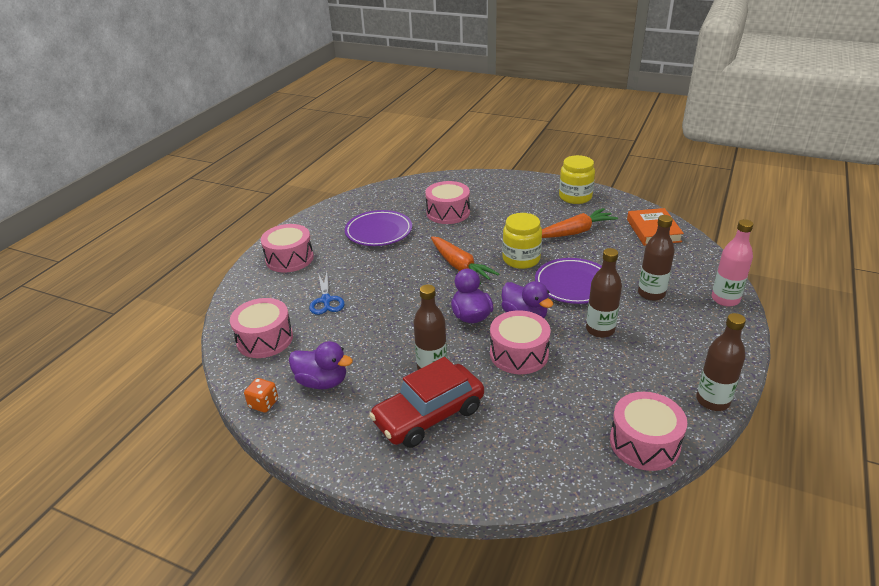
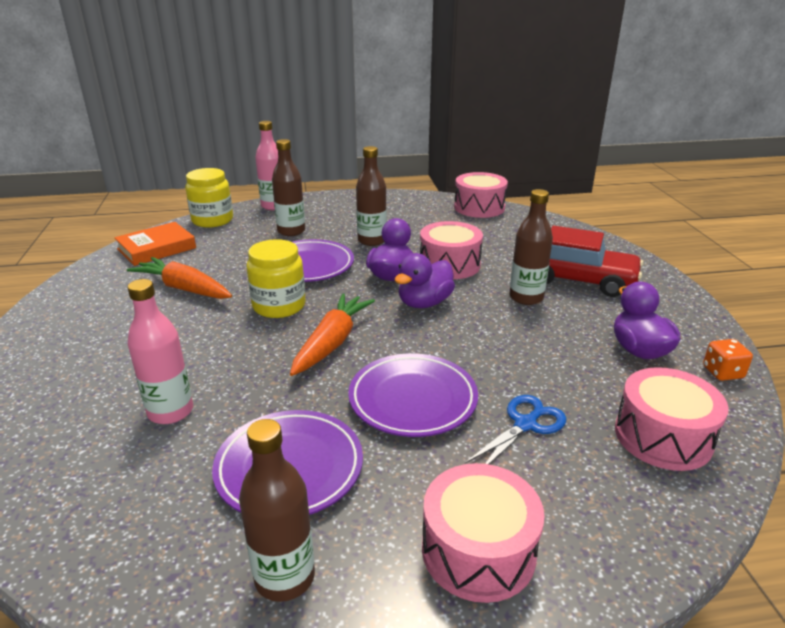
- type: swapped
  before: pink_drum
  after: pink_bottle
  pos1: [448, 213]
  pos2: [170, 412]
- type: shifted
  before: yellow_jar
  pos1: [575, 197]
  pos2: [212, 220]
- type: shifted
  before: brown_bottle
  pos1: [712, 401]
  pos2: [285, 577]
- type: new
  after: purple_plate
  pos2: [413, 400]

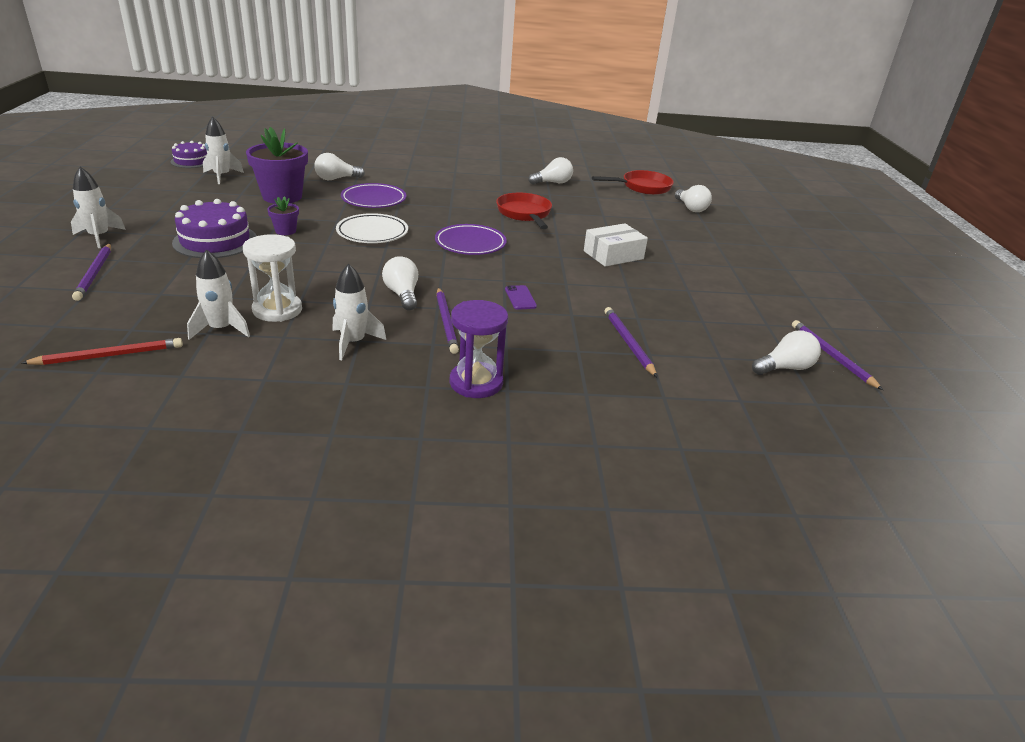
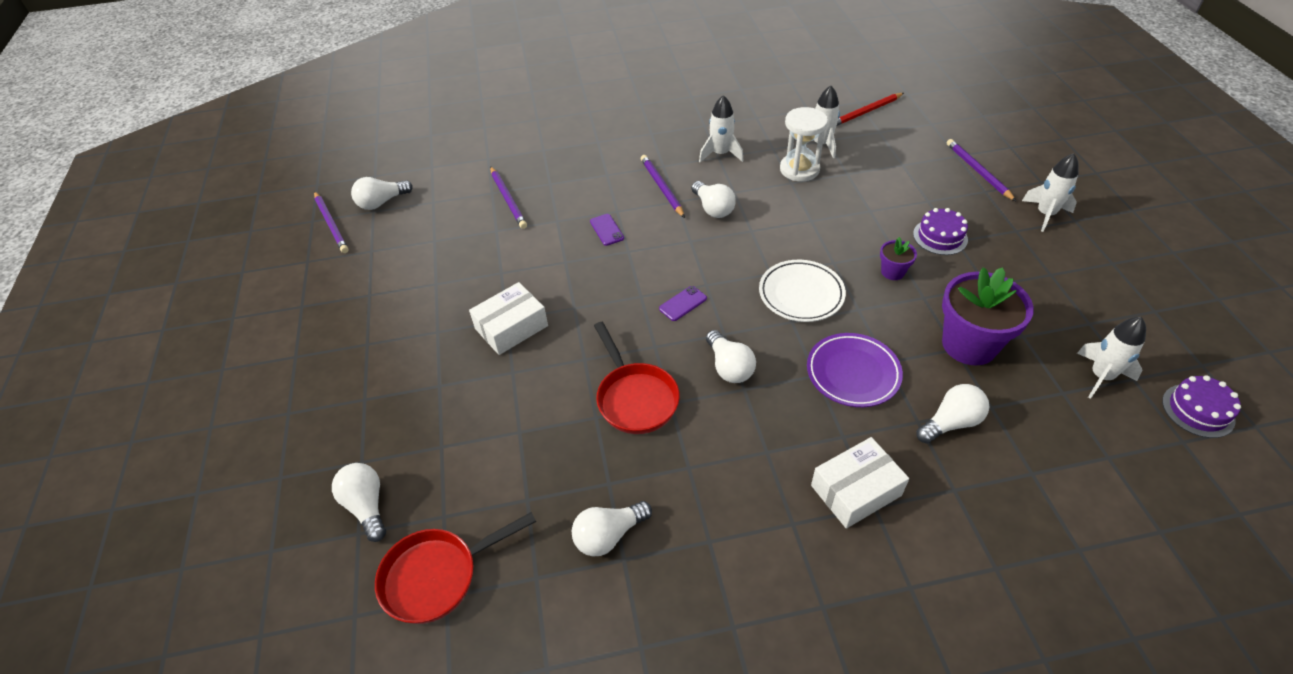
- type: scaled
  before: purple_cake
  pos1: [215, 241]
  pos2: [940, 237]
  scale: 0.62
- type: swapped
  before: purple_plate
  after: purple_phone
  pos1: [470, 244]
  pos2: [683, 303]
- type: gone
  before: purple_hourglass
  pos1: [476, 383]
- type: new
  after: white_light_bulb
  pos2: [729, 367]
- type: new
  after: white_box
  pos2: [856, 490]

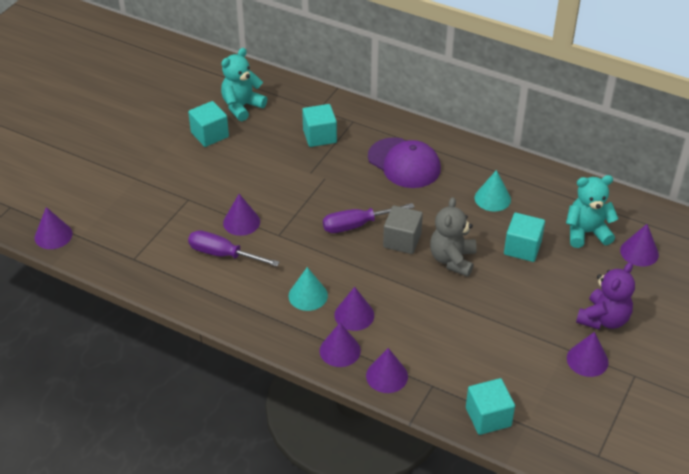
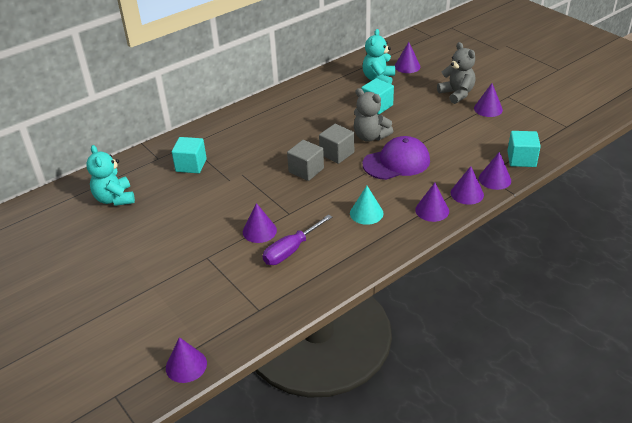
- type: gone
  before: turquoise_cube
  pos1: [209, 135]
- type: swapped
  before: purple_screwdriver
  after: grey_cube
  pos1: [357, 225]
  pos2: [306, 170]
- type: shifted
  before: purple_cone
  pos1: [354, 315]
  pos2: [494, 179]
- type: shifted
  before: purple_cap
  pos1: [404, 163]
  pos2: [396, 162]
- type: gone
  before: turquoise_cone
  pos1: [492, 198]
- type: repainted
  before: purple_teddy_bear
  after: grey_teddy_bear
  pos1: [603, 319]
  pos2: [457, 94]

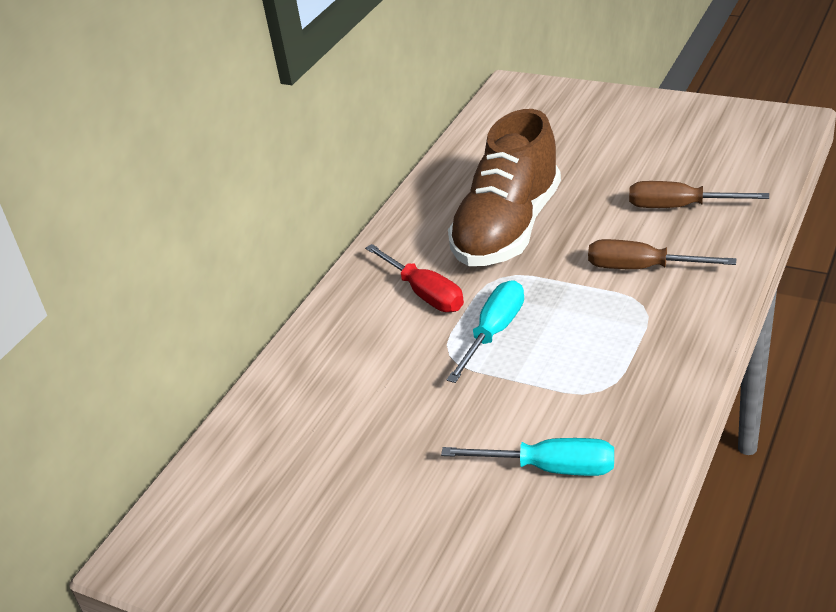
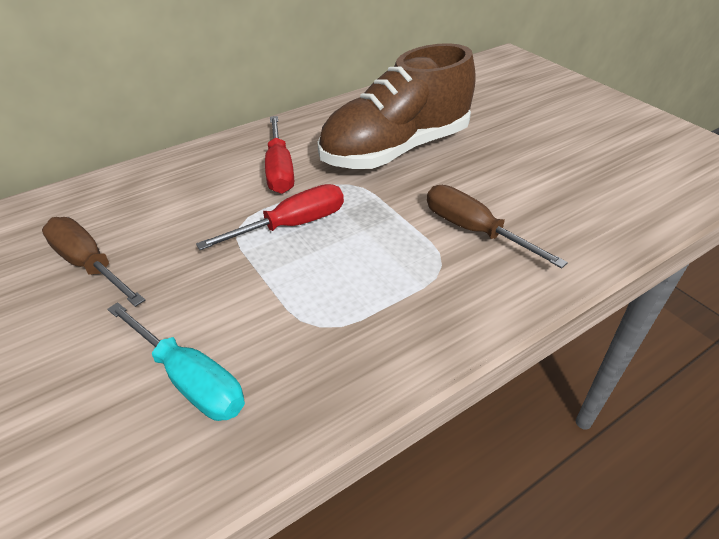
- type: repainted
  before: turquoise_screwdriver
  after: red_screwdriver
  pos1: [494, 332]
  pos2: [292, 225]
- type: shifted
  before: brown_screwdriver
  pos1: [679, 207]
  pos2: [89, 265]

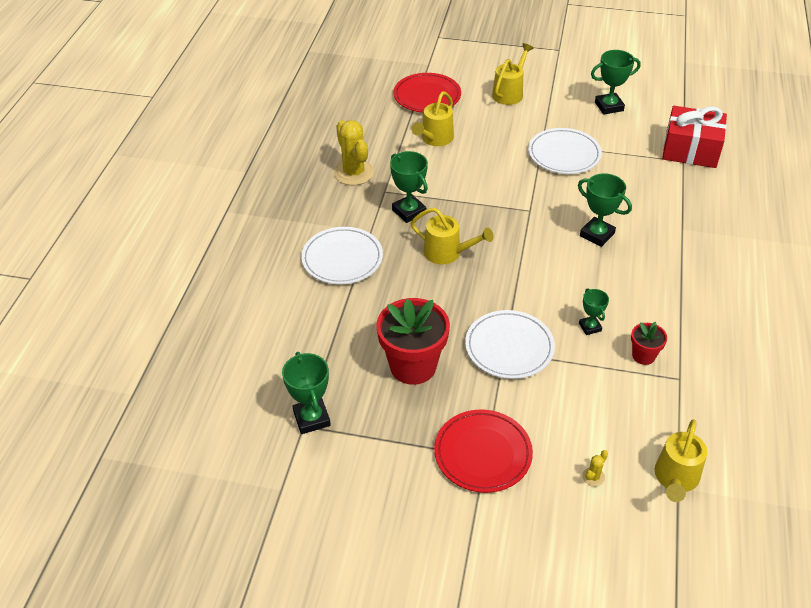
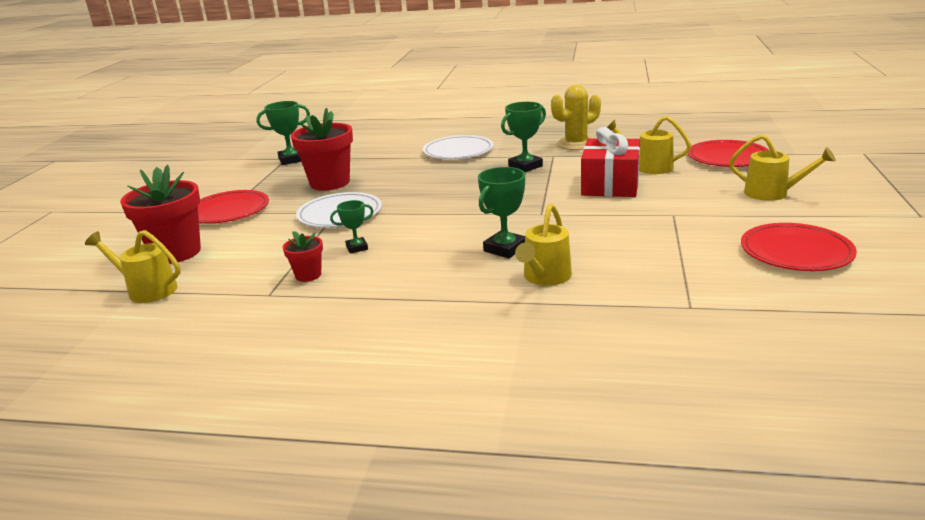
- type: shifted
  before: yellow_watering_can
  pos1: [448, 253]
  pos2: [545, 278]
- type: gone
  before: white_plate
  pos1: [564, 154]
- type: swapped
  before: yellow_cactus
  after: red_flower_pot
  pos1: [593, 477]
  pos2: [176, 253]
- type: swapped
  before: green_trophy
  after: red_plate
  pos1: [609, 106]
  pos2: [796, 252]
- type: shifted
  before: red_gift
  pos1: [690, 150]
  pos2: [610, 185]

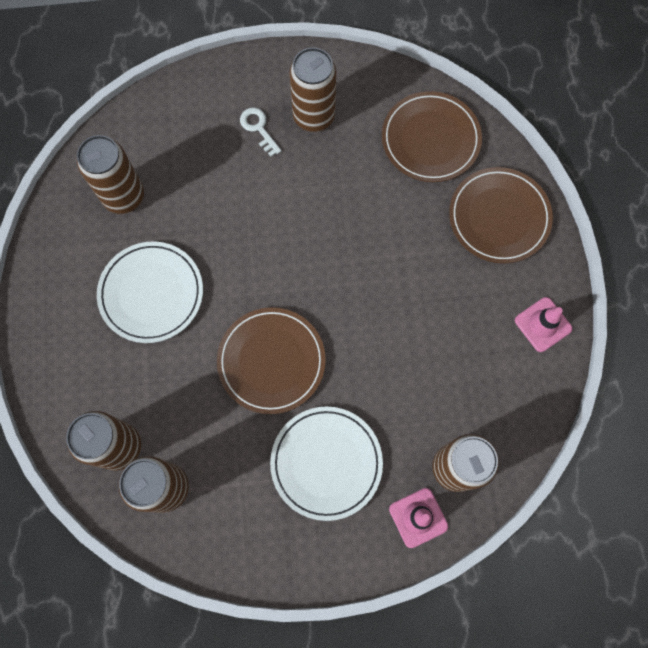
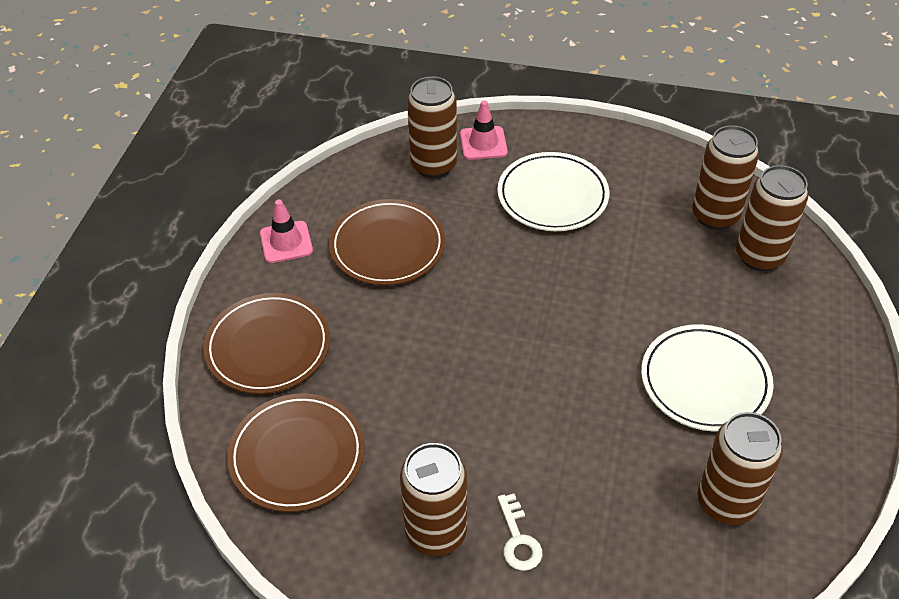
- type: shifted
  before: brown_plate
  pos1: [271, 361]
  pos2: [387, 246]

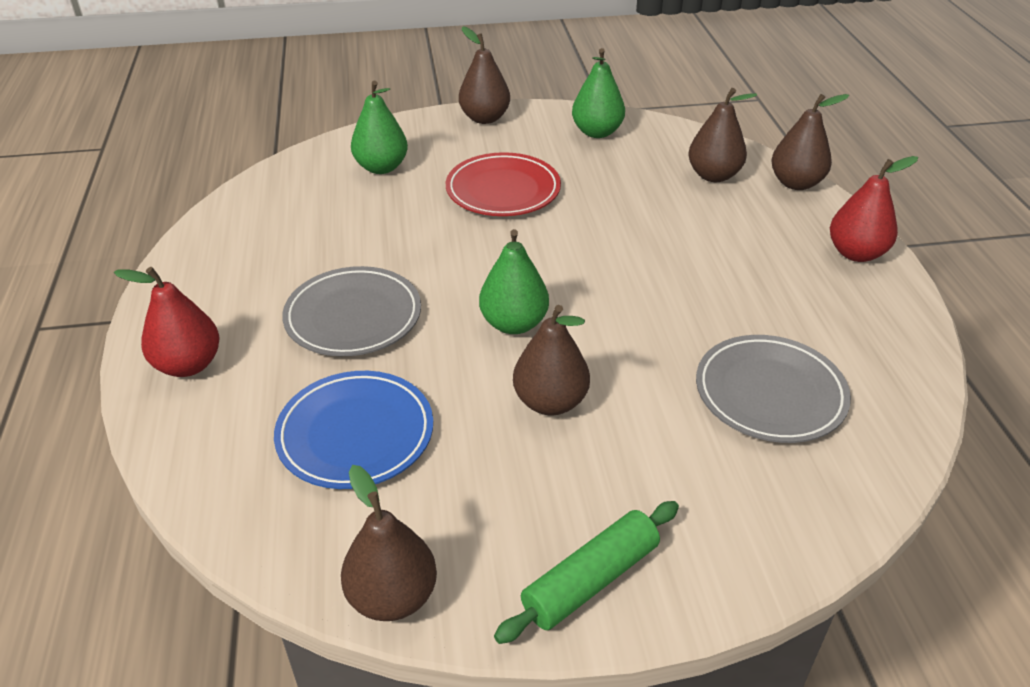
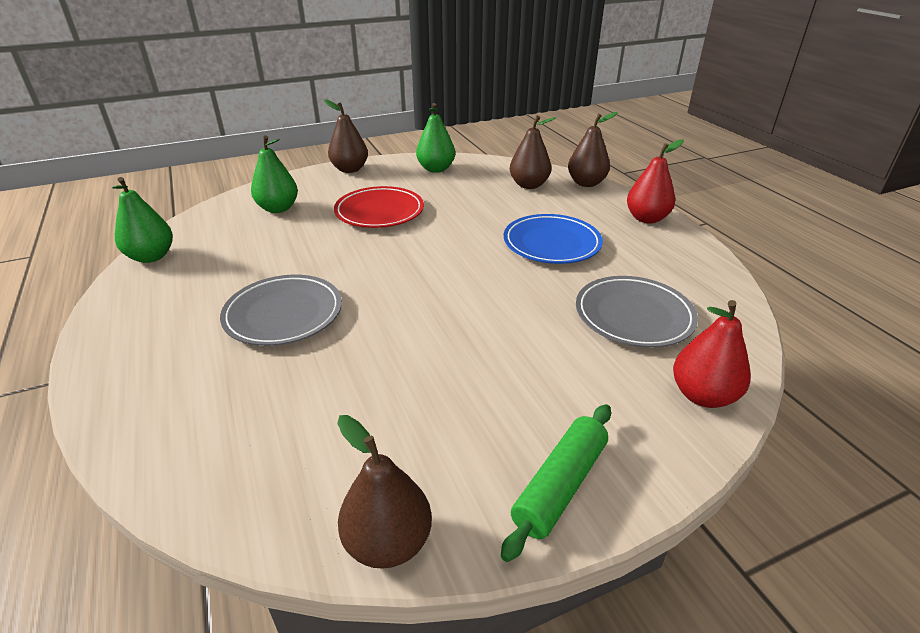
- type: shifted
  before: red_pear
  pos1: [188, 365]
  pos2: [703, 395]
- type: shifted
  before: blue_plate
  pos1: [355, 434]
  pos2: [551, 243]
- type: shifted
  before: green_pear
  pos1: [514, 323]
  pos2: [151, 257]
- type: gone
  before: brown_pear
  pos1: [550, 402]

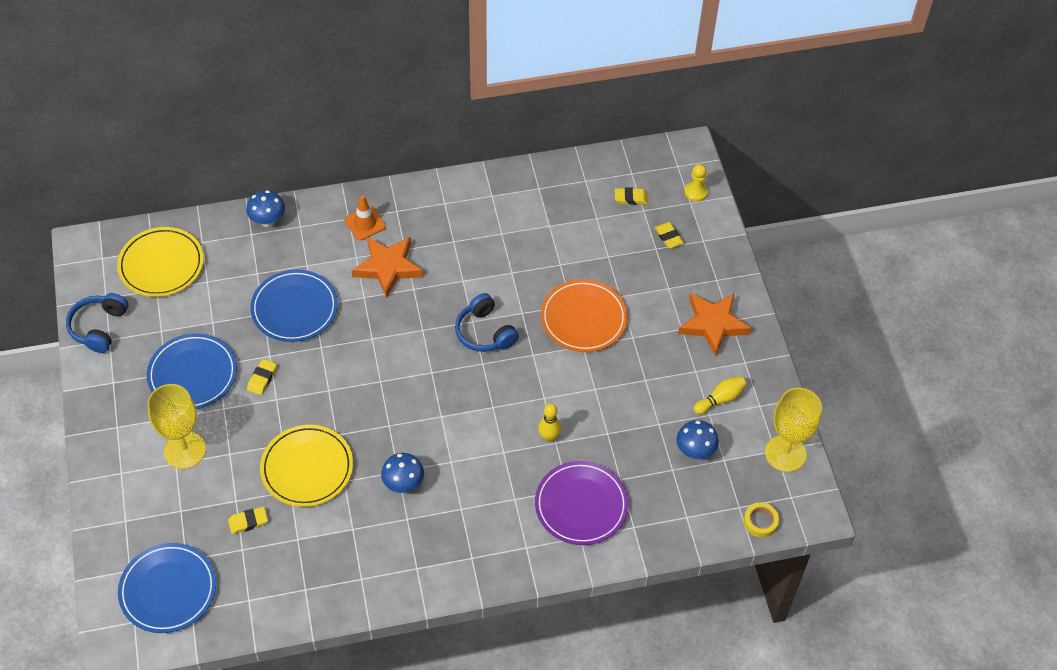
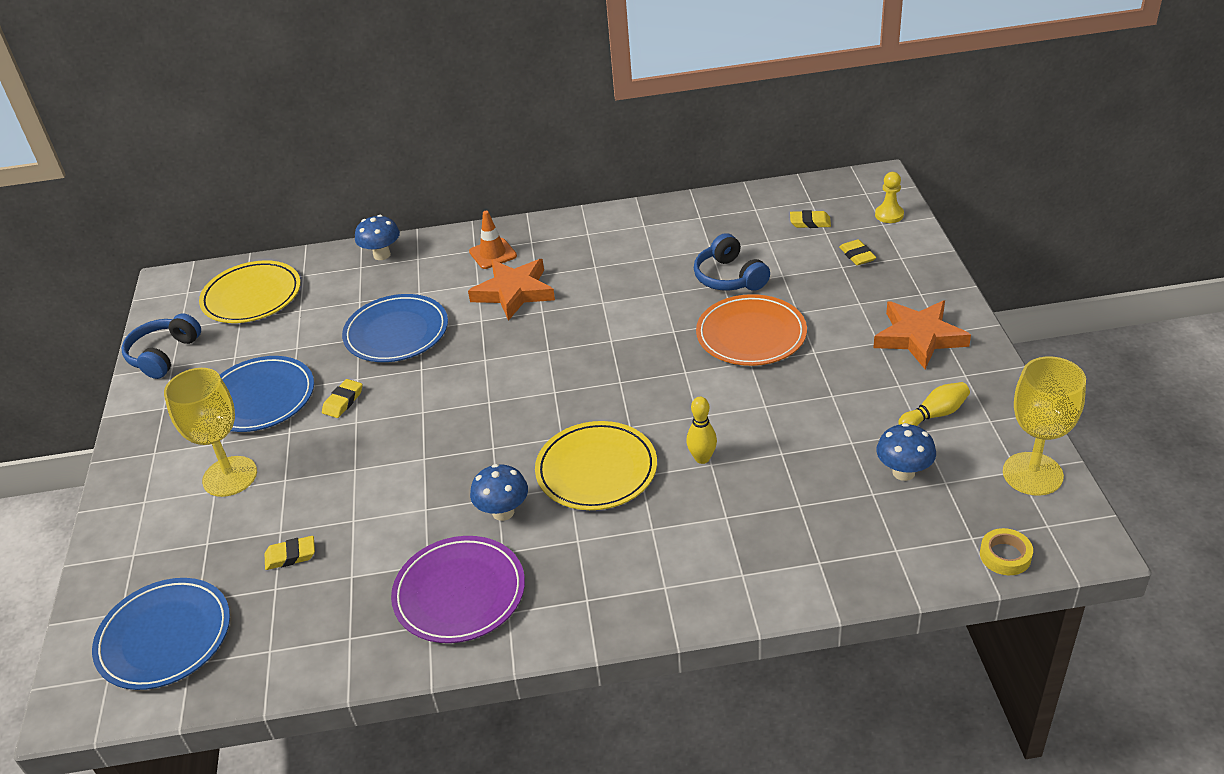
- type: shifted
  before: yellow_plate
  pos1: [307, 468]
  pos2: [596, 470]
- type: shifted
  before: blue_headphones
  pos1: [485, 332]
  pos2: [729, 277]
- type: shifted
  before: purple_plate
  pos1: [581, 505]
  pos2: [459, 593]

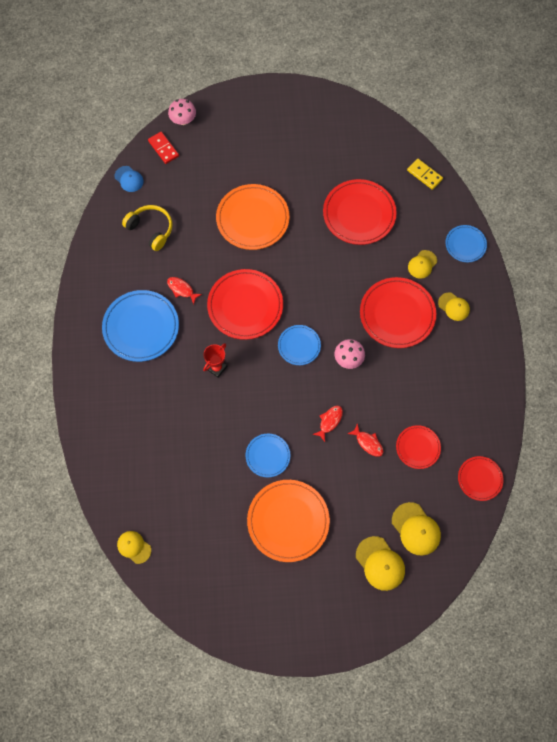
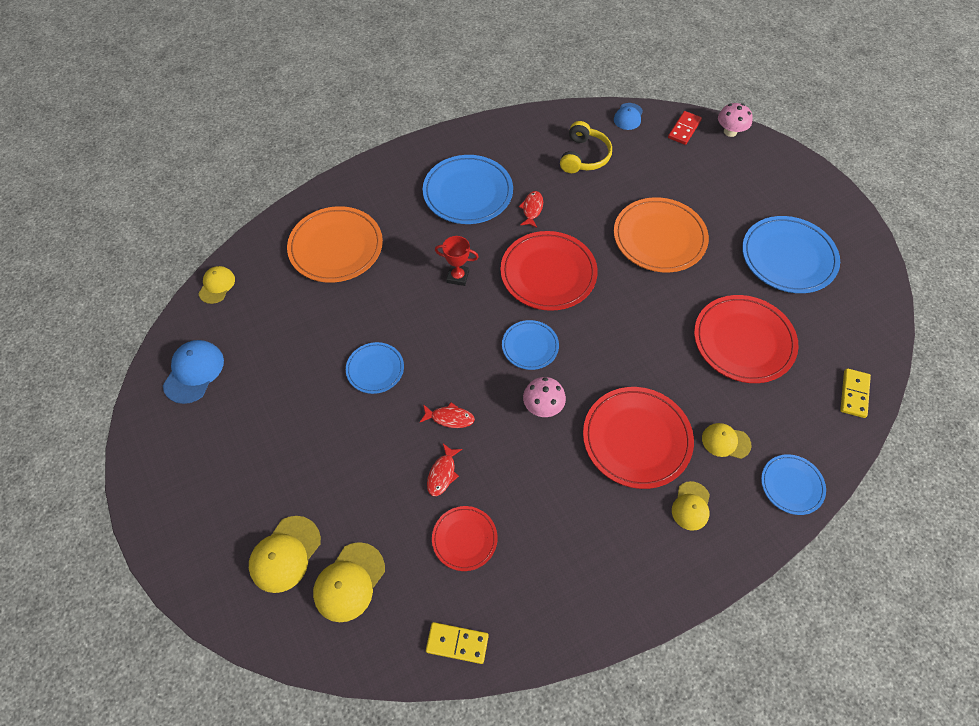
- type: shifted
  before: orange_plate
  pos1: [288, 521]
  pos2: [336, 247]
- type: swapped
  before: red_plate
  after: yellow_domino
  pos1: [480, 479]
  pos2: [457, 643]
- type: new
  after: blue_cap
  pos2: [194, 372]
- type: new
  after: blue_plate
  pos2: [788, 257]

